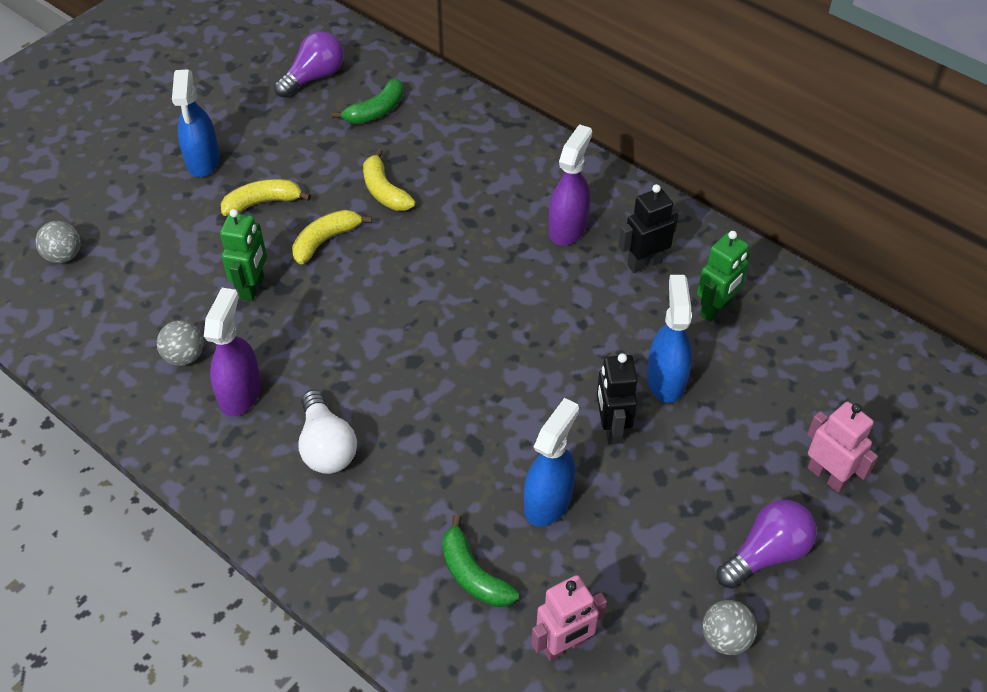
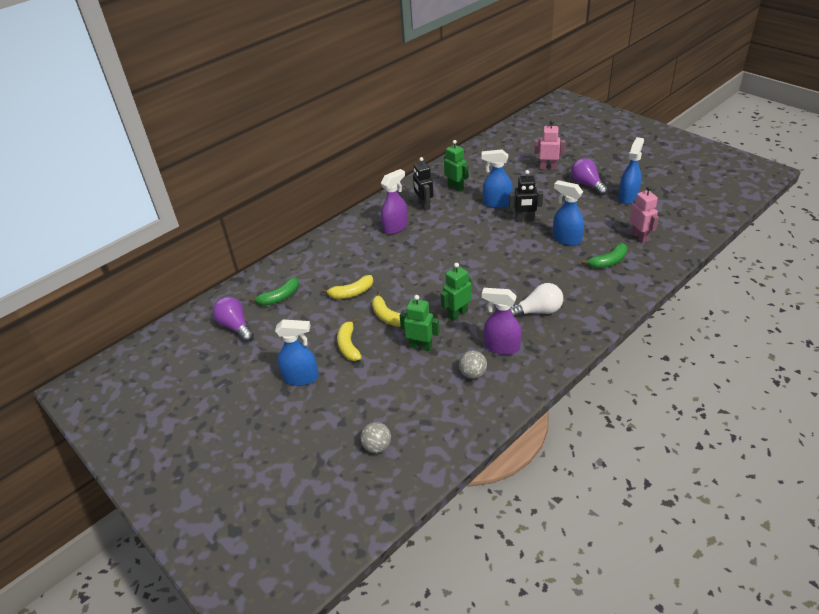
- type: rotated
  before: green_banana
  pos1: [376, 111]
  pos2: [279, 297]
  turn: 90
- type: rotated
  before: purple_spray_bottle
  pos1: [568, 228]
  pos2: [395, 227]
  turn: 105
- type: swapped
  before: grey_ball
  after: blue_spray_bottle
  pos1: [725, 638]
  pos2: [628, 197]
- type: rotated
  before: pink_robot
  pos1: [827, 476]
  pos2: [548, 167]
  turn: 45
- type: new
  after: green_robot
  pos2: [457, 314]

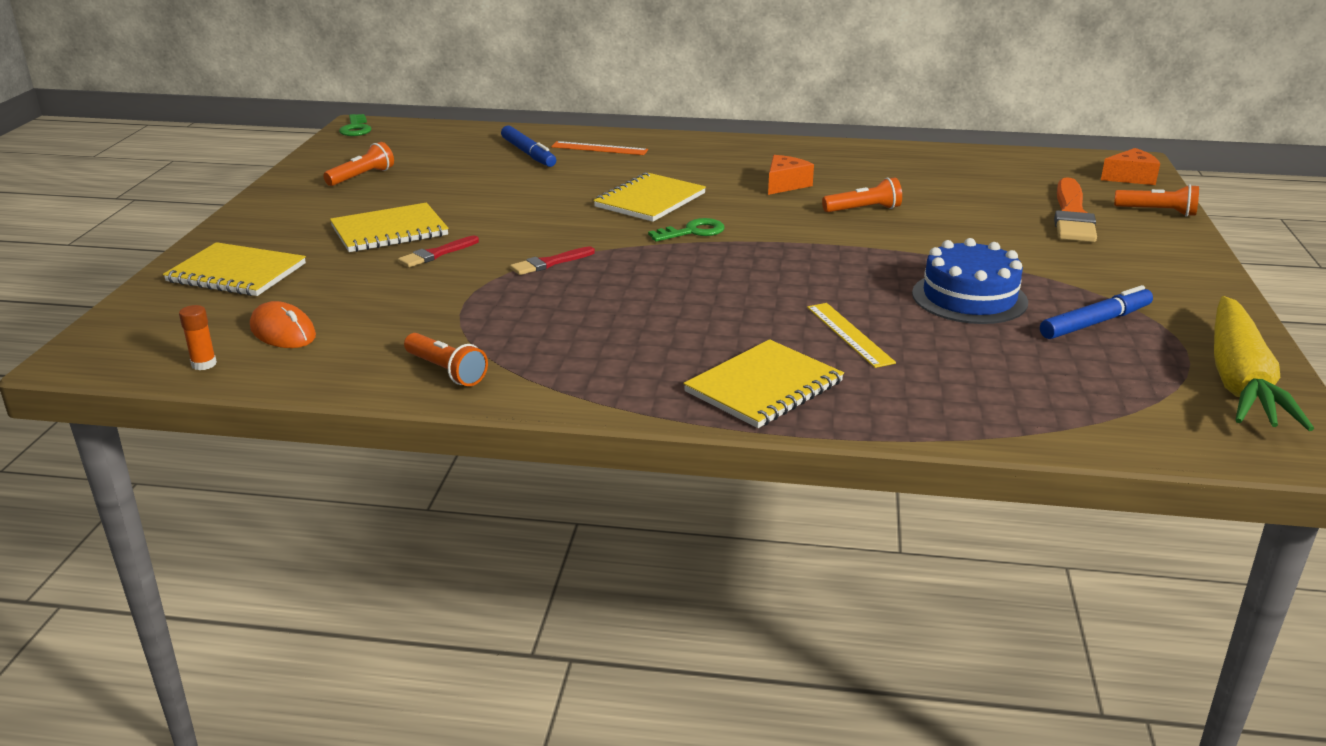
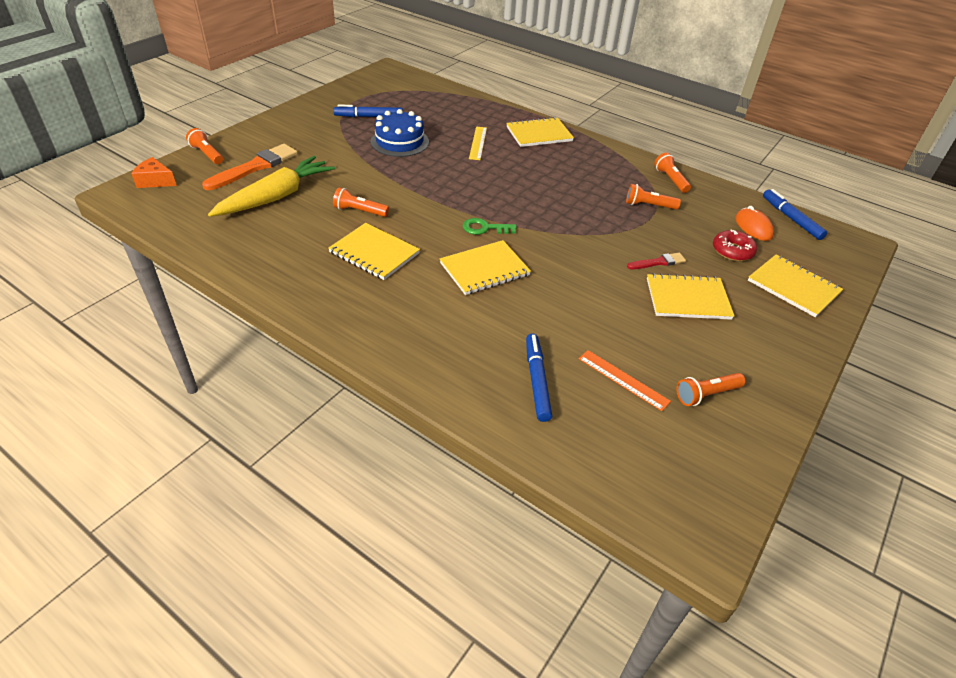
- type: swapped
  before: orange_glue_stick
  after: blue_marker
  pos1: [204, 364]
  pos2: [791, 219]
- type: gone
  before: green_key
  pos1: [356, 128]
- type: gone
  before: red_brush
  pos1: [550, 263]
- type: shifted
  before: orange_ruler
  pos1: [599, 148]
  pos2: [623, 379]
- type: swapped
  before: orange_cheese
  after: yellow_notebook
  pos1: [785, 185]
  pos2: [374, 253]
- type: shifted
  before: yellow_carrot
  pos1: [1239, 380]
  pos2: [276, 197]
- type: new
  after: orange_flashlight
  pos2: [649, 206]
- type: new
  after: red_donut
  pos2: [732, 251]

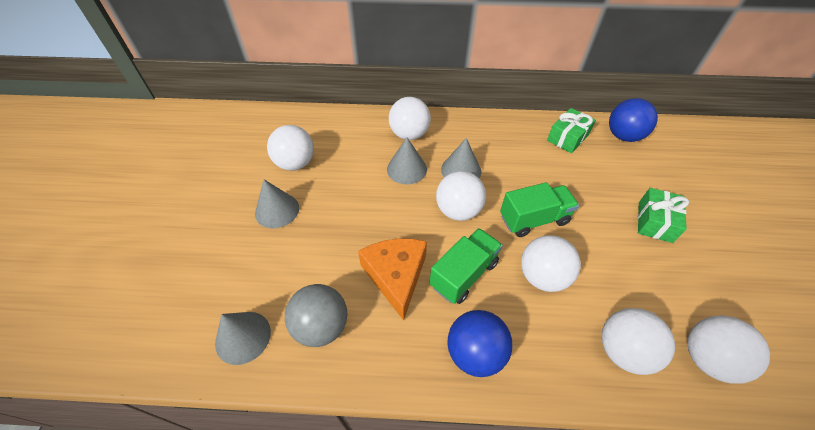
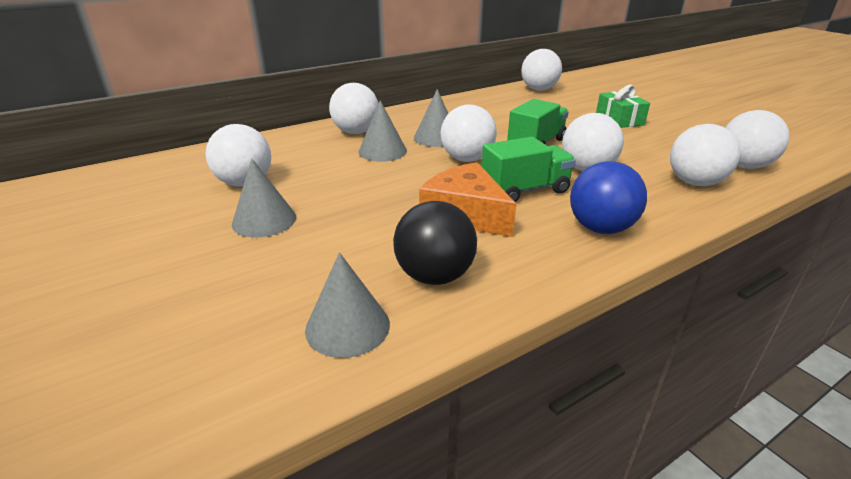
- type: repainted
  before: grey_ball
  after: black_ball
  pos1: [321, 326]
  pos2: [434, 276]
- type: rotated
  before: green_truck
  pos1: [464, 274]
  pos2: [525, 190]
  turn: 60
- type: gone
  before: green_gift
  pos1: [567, 138]
- type: repainted
  before: blue_ball
  after: white_ball
  pos1: [623, 136]
  pos2: [539, 89]

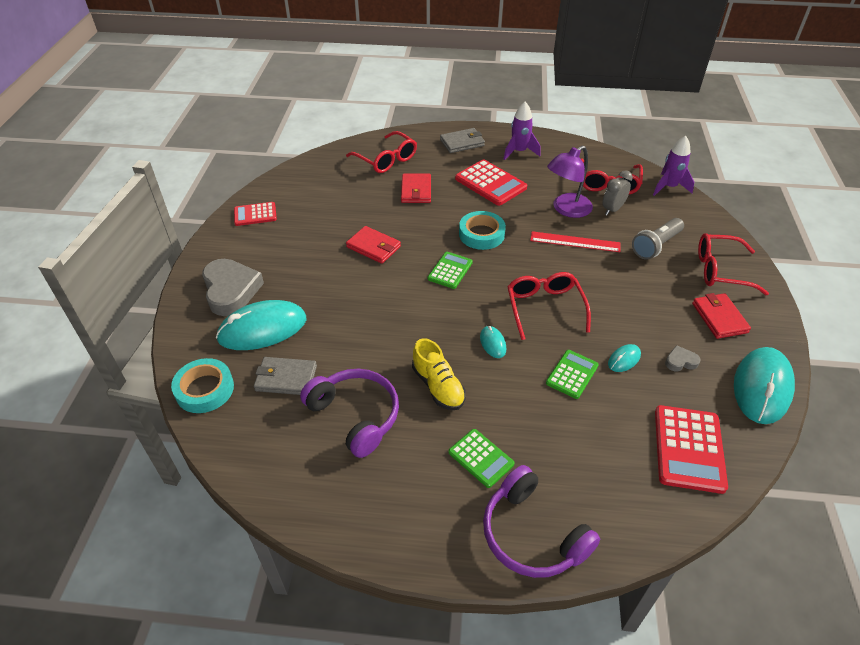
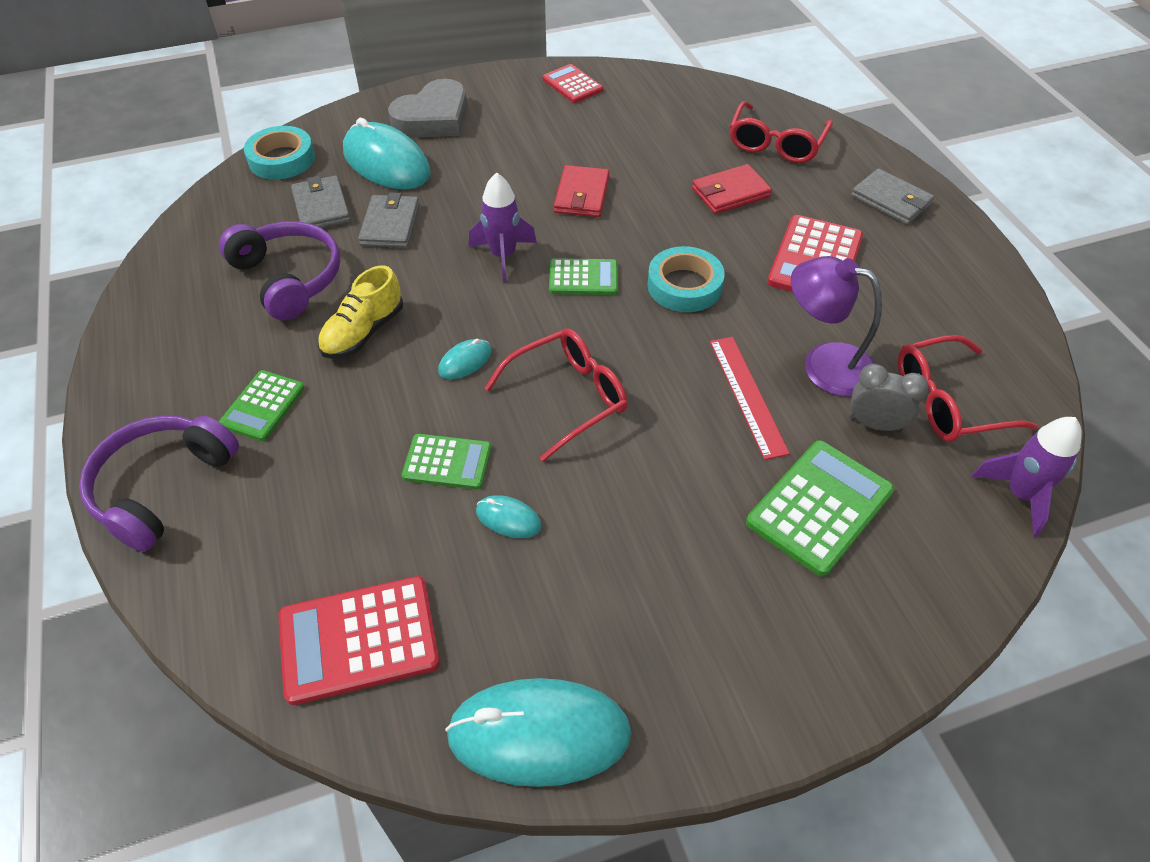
- type: rotated
  before: purple_headphones
  pos1: [355, 415]
  pos2: [289, 278]
  turn: -60
- type: shifted
  before: purple_rocket
  pos1: [519, 152]
  pos2: [503, 256]
- type: swapped
  before: grey_flashlight
  after: green_calculator
  pos1: [656, 246]
  pos2: [819, 507]
- type: gone
  before: grey_heart
  pos1: [680, 361]
- type: gone
  before: red_wallet
  pos1: [719, 318]
- type: gone
  before: red_glasses
  pos1: [721, 270]
- type: new
  after: grey_wallet
  pos2: [390, 225]

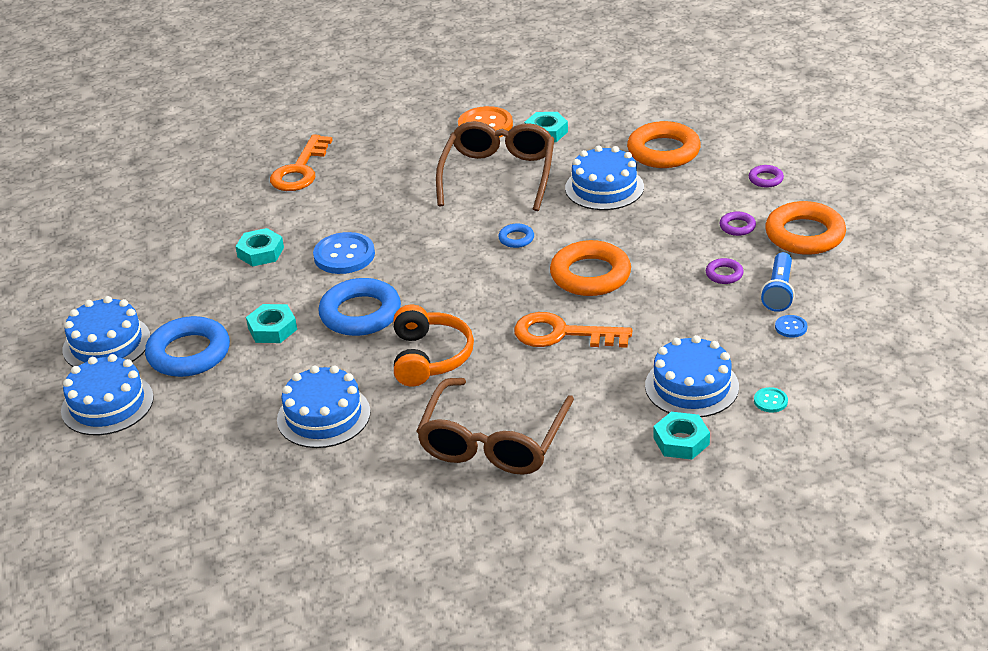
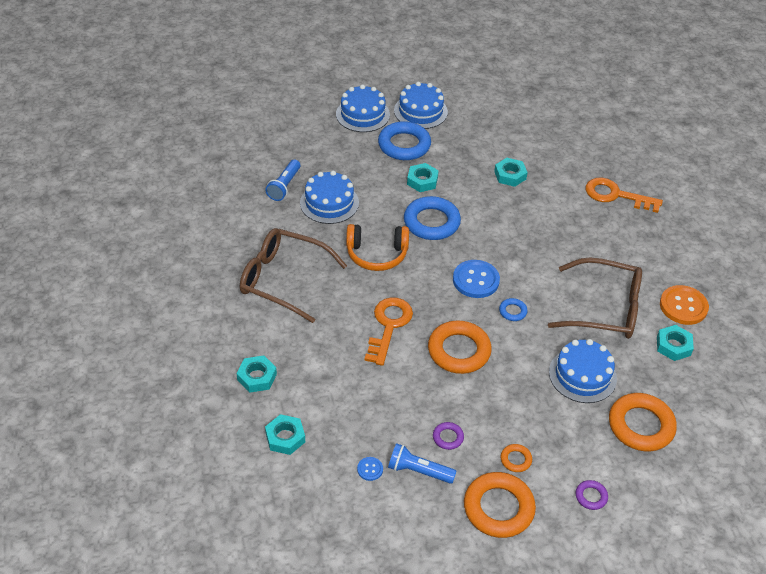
- type: shifted
  before: blue_button
  pos1: [344, 255]
  pos2: [476, 280]
- type: gone
  before: blue_cake
  pos1: [691, 386]
- type: repainted
  before: purple_ring
  after: orange_ring
  pos1: [737, 226]
  pos2: [515, 459]
- type: swapped
  before: turquoise_button
  after: turquoise_nut
  pos1: [770, 401]
  pos2: [285, 437]
- type: new
  after: blue_flashlight
  pos2: [284, 186]

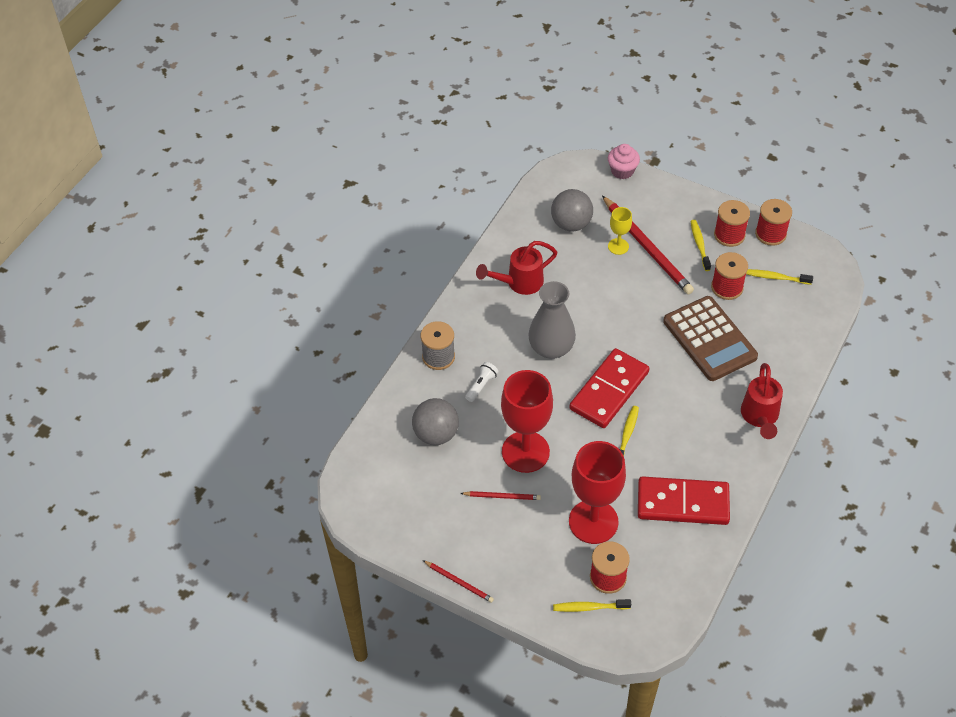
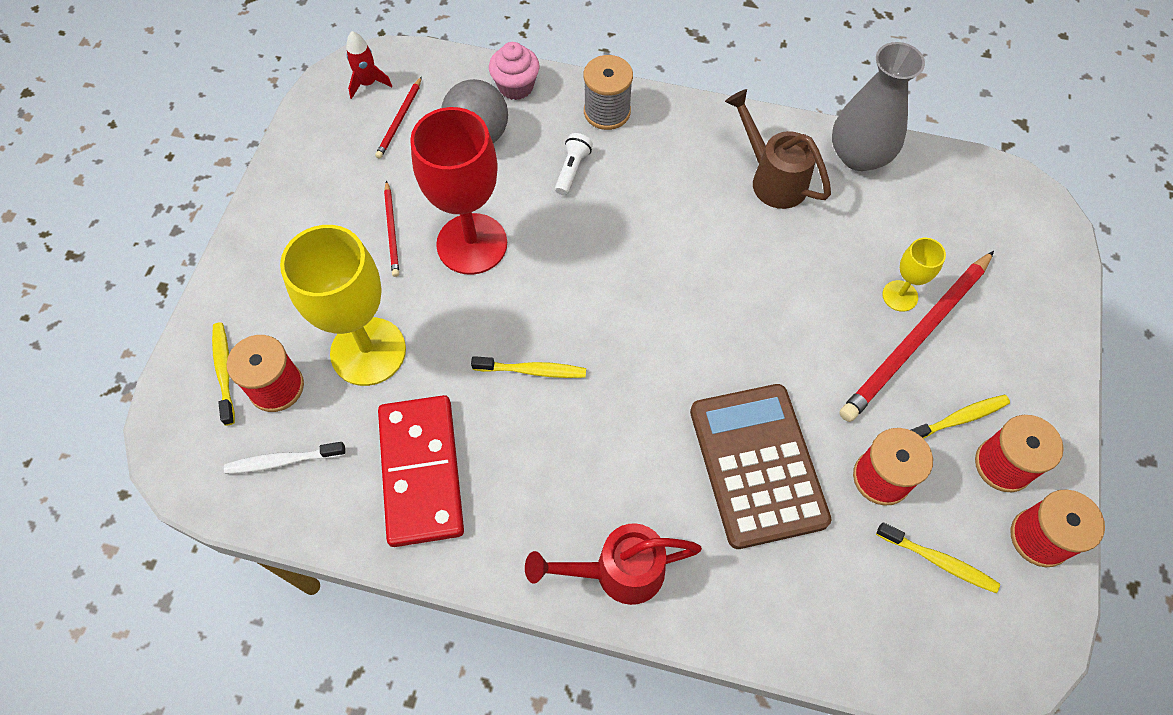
- type: shifted
  before: red_pencil
  pos1: [459, 582]
  pos2: [399, 120]
- type: rotated
  before: white_flashlight
  pos1: [481, 385]
  pos2: [572, 170]
  turn: -90
- type: repainted
  before: red_watering_can
  after: brown_watering_can
  pos1: [519, 283]
  pos2: [772, 178]
- type: shifted
  before: grey_vase
  pos1: [551, 348]
  pos2: [859, 155]
- type: gone
  before: grey_ball
  pos1: [571, 224]
- type: gone
  before: red_domino
  pos1: [609, 391]
- type: repainted
  before: red_goblet
  after: yellow_goblet
  pos1: [593, 521]
  pos2: [368, 351]
- type: shifted
  before: pink_cupcake
  pos1: [622, 171]
  pos2: [516, 86]
- type: rotated
  before: brown_calculator
  pos1: [709, 339]
  pos2: [757, 465]
  turn: 120
- type: rotated
  before: yellow_toothbrush
  pos1: [776, 277]
  pos2: [938, 561]
  turn: 120
- type: new
  after: white_toothbrush
  pos2: [283, 461]
- type: new
  after: red_rocket
  pos2: [368, 83]

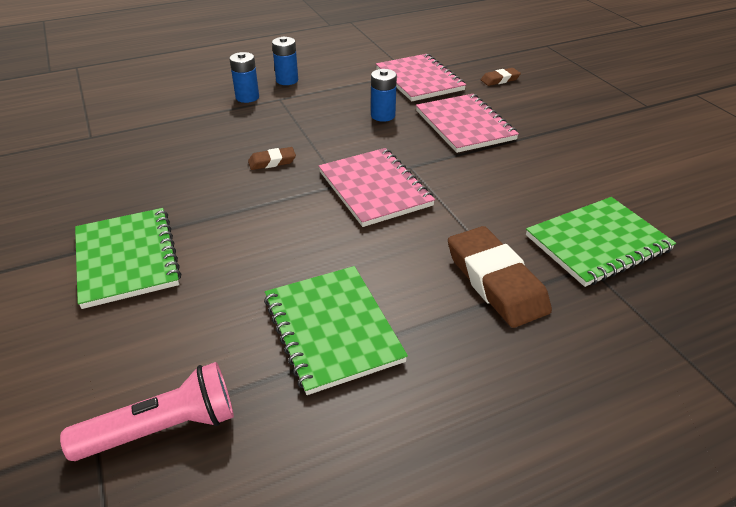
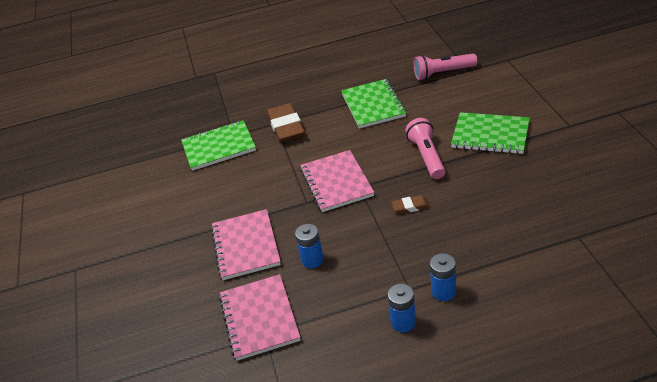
- type: rotated
  before: green_notebook
  pos1: [127, 258]
  pos2: [490, 135]
  turn: -60
- type: gone
  before: brown_eraser
  pos1: [500, 80]
- type: new
  after: pink_flashlight
  pos2: [427, 156]

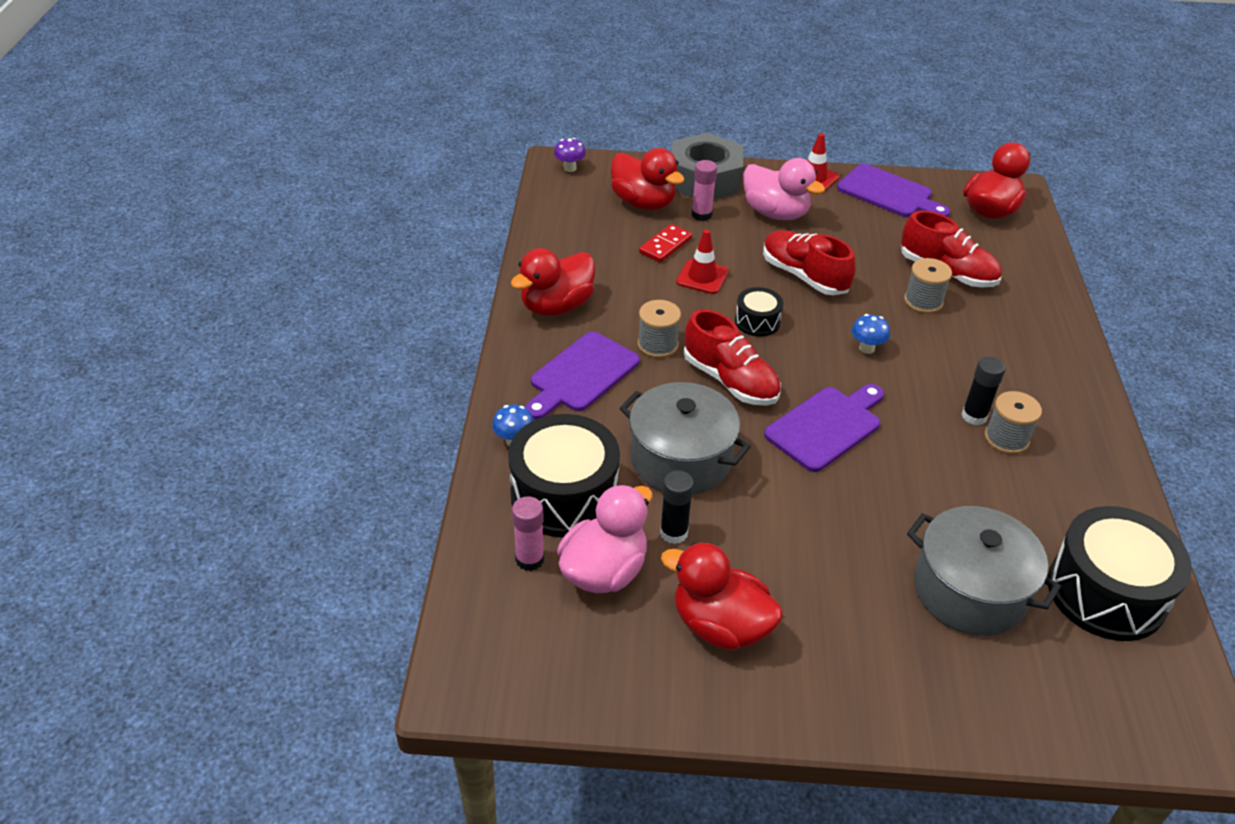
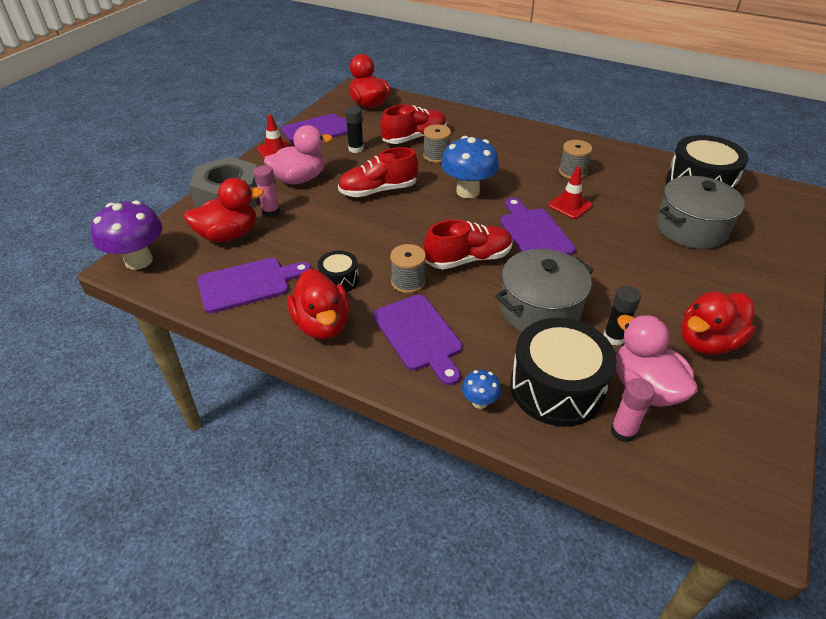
- type: scaled
  before: purple_mushroom
  pos1: [569, 168]
  pos2: [139, 261]
  scale: 2.09
- type: gone
  before: red_domino
  pos1: [665, 245]
- type: shifted
  before: red_traffic_cone
  pos1: [702, 277]
  pos2: [570, 205]
- type: shifted
  before: black_drum
  pos1: [757, 321]
  pos2: [339, 280]
- type: scaled
  before: blue_mushroom
  pos1: [866, 348]
  pos2: [467, 191]
  scale: 2.09
- type: shifted
  before: black_glue_stick
  pos1: [974, 416]
  pos2: [356, 149]
- type: new
  after: purple_cutting_board
  pos2: [248, 284]

